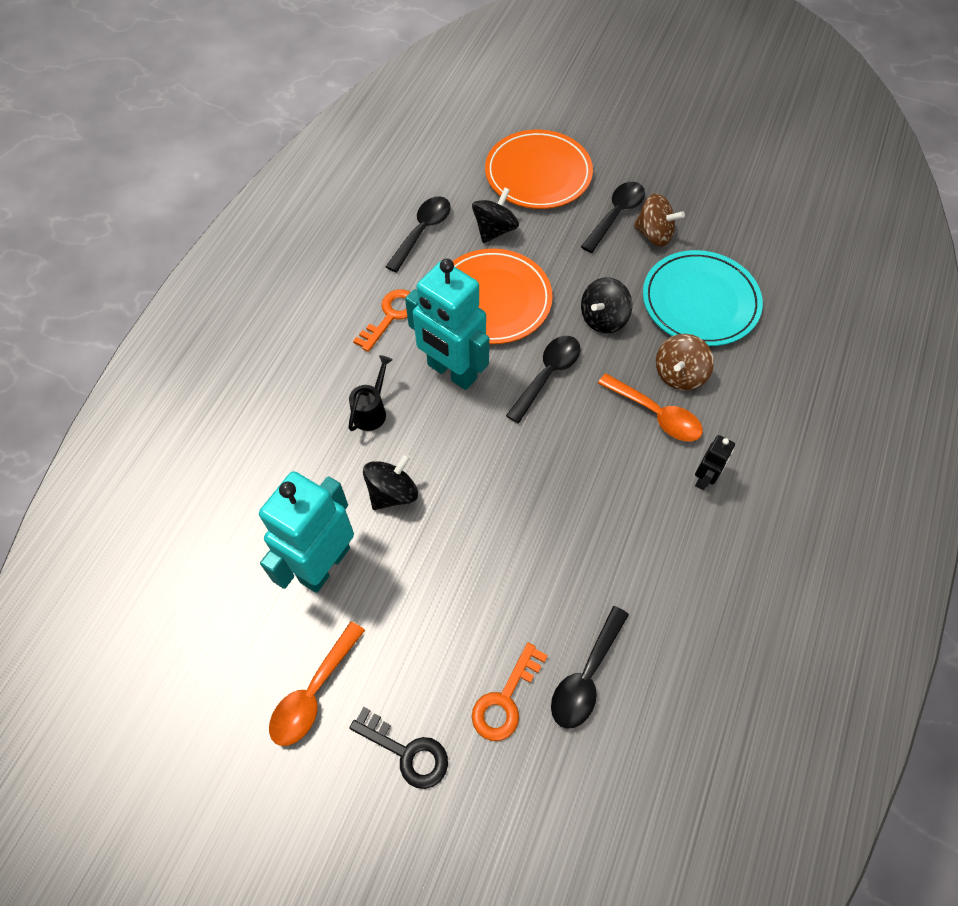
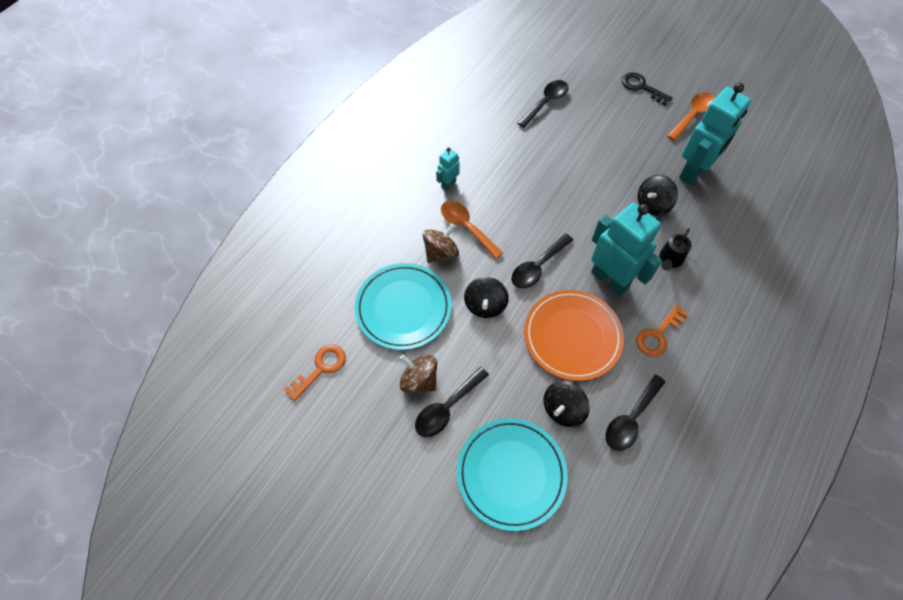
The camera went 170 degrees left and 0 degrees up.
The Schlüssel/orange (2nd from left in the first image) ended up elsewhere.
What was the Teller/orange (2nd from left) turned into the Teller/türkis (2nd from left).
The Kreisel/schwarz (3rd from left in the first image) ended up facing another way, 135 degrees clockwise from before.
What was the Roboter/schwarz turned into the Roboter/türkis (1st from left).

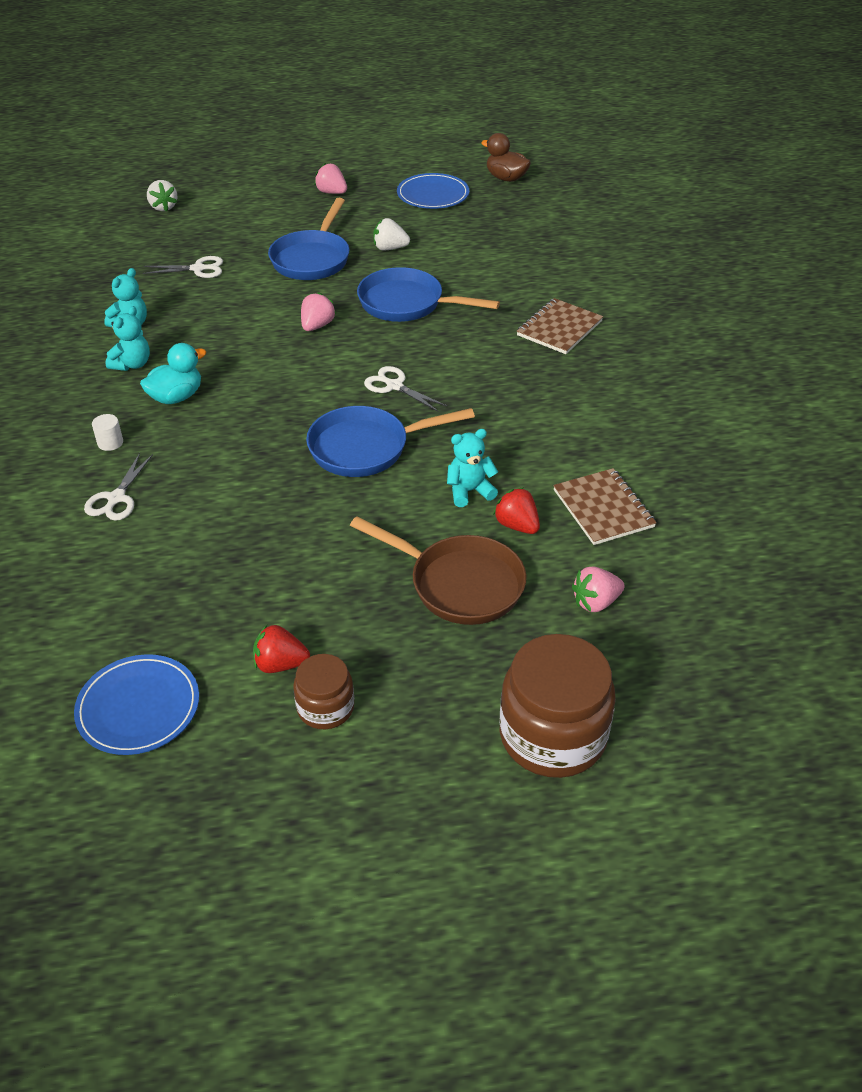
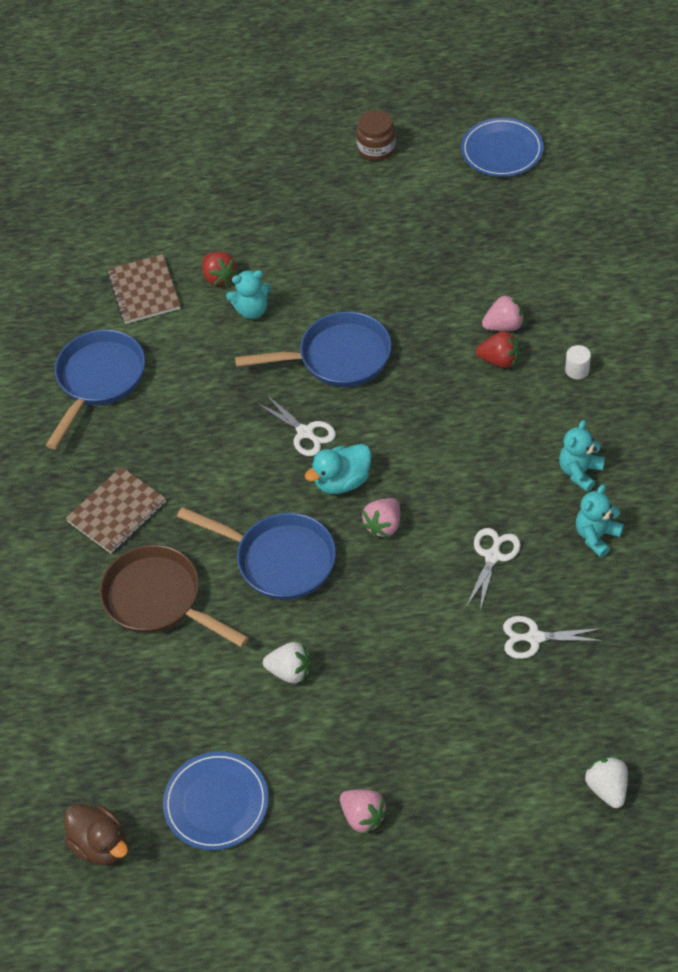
The camera went 170 degrees left and 10 degrees up.
The Schere/weiß (1st from left in the first image) ended up elsewhere.
The Ente/türkis ended up elsewhere.
The Erdbeere/rot (1st from left in the first image) ended up elsewhere.
The Pfanne/blau (1st from left) ended up elsewhere.
The Pfanne/braun ended up elsewhere.
The second view lost the Einmachglas/braun (2nd from left).
The Erdbeere/rosa (3rd from left) ended up elsewhere.

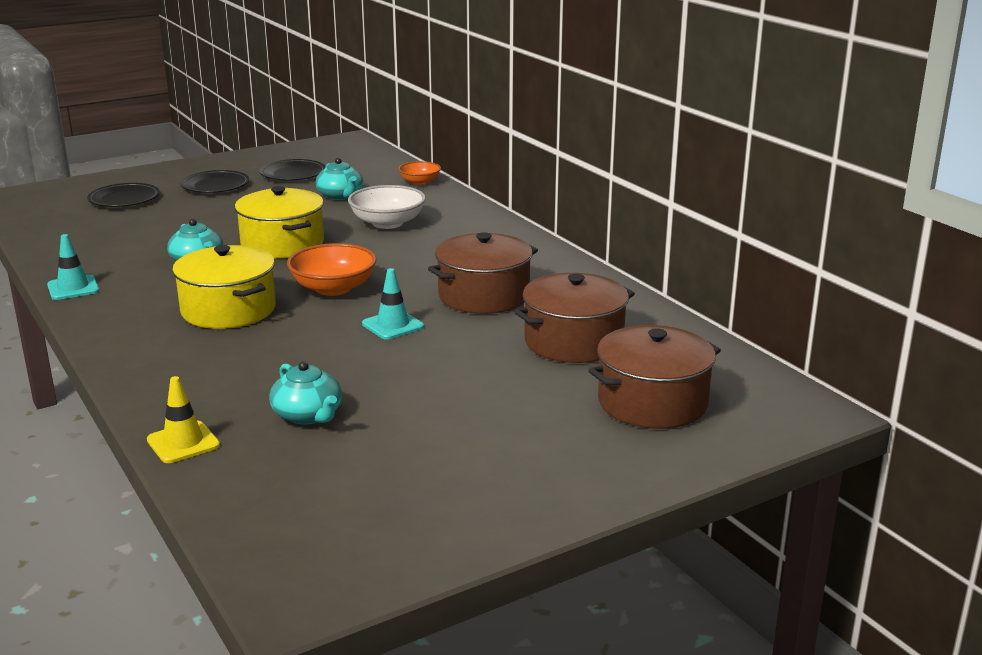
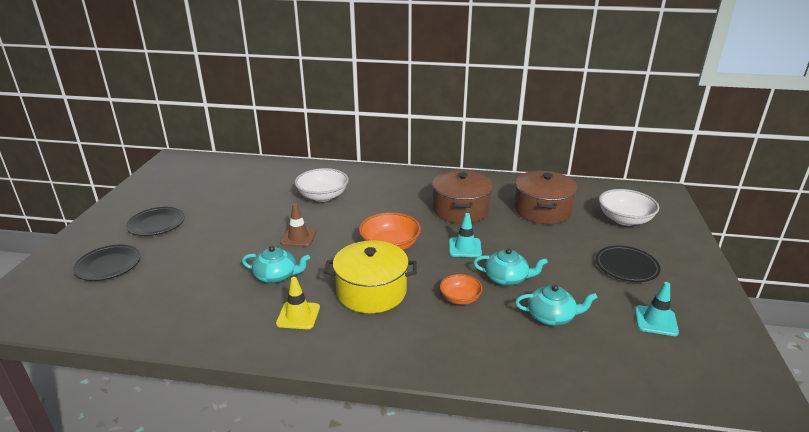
The camera went 50 degrees left and 5 degrees up.
The Leitkegel/türkis (1st from left in the first image) ended up elsewhere.
The Leitkegel/gelb ended up elsewhere.
Where the Kochtopf/gelb (2nd from left) stood, the Leitkegel/braun came to stand.
The Teller/schwarz (3rd from left) ended up elsewhere.
The Teekanne/türkis (3rd from left in the first image) ended up elsewhere.
The Schüssel/orange (2nd from left) ended up elsewhere.
Where the Kochtopf/braun (3rd from left) stood, the Schüssel/weiß (2nd from left) came to stand.

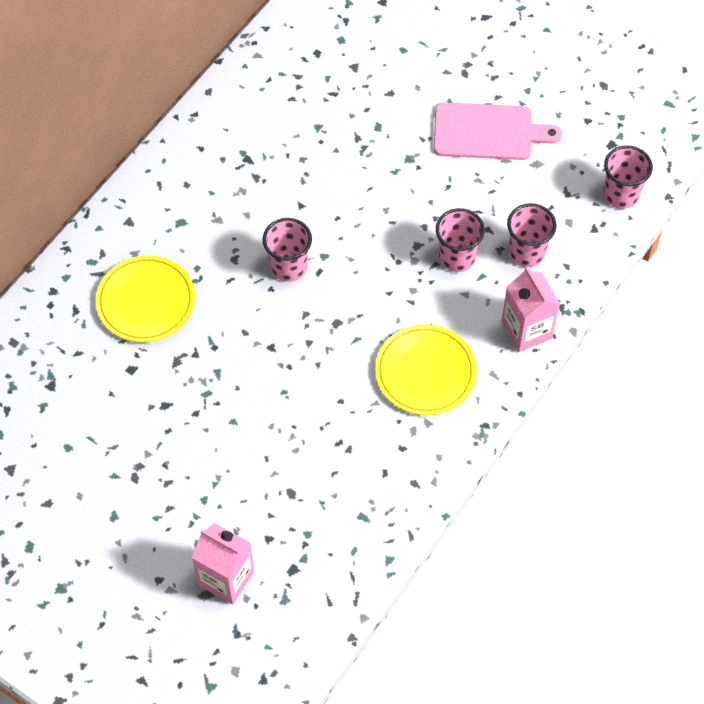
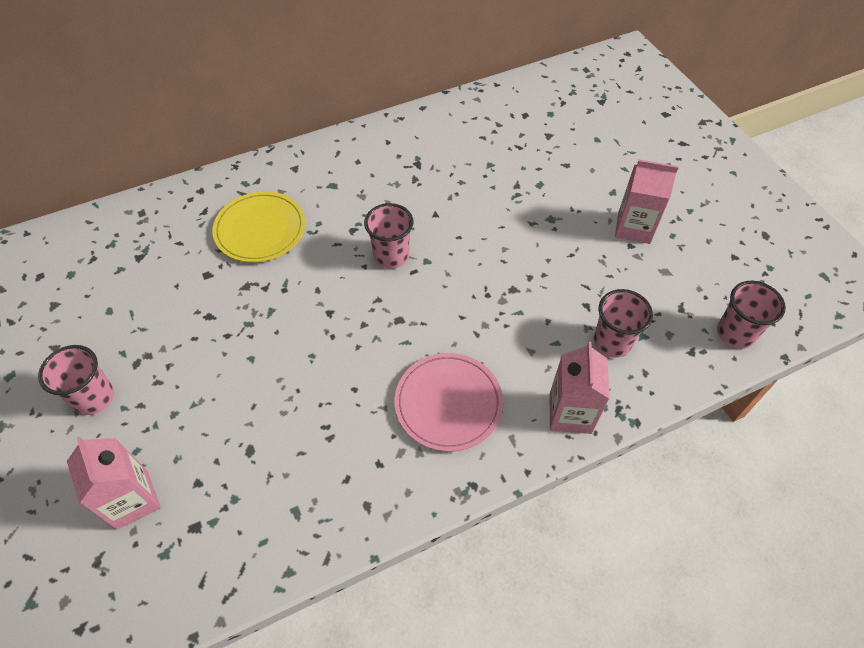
The camera went 30 degrees right and 5 degrees down.
What was the Teller/gelb (2nd from left) turned into the Teller/rosa.
Where the Schneidebrett/rosa stood, the Getränkekarton/rosa (3rd from left) came to stand.
The Becher/rosa (2nd from left in the first image) ended up elsewhere.

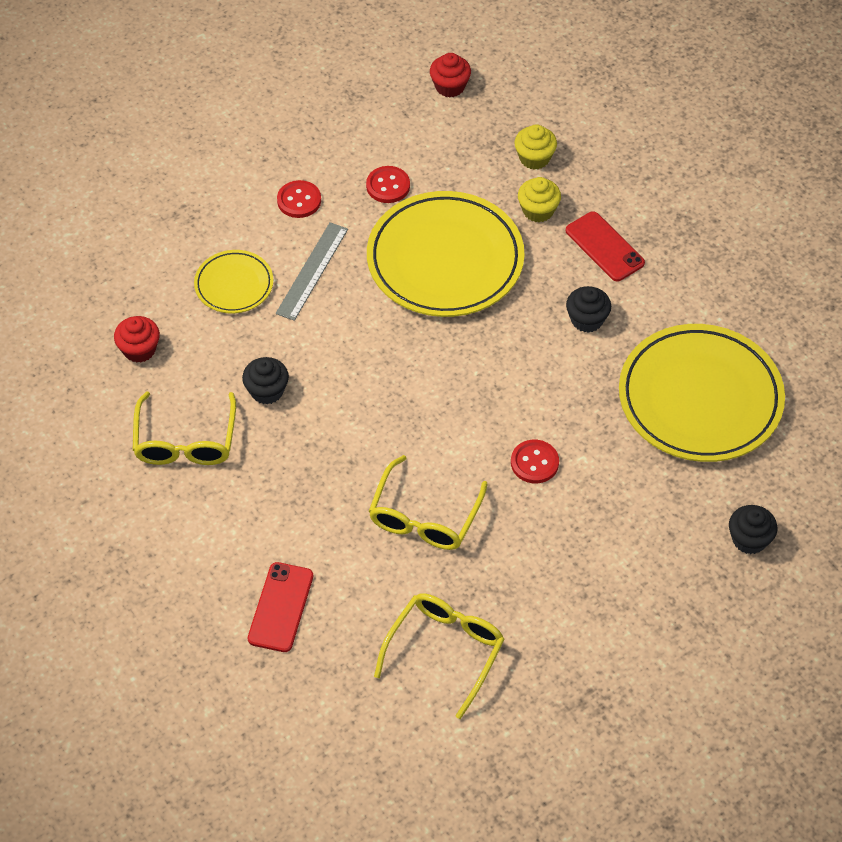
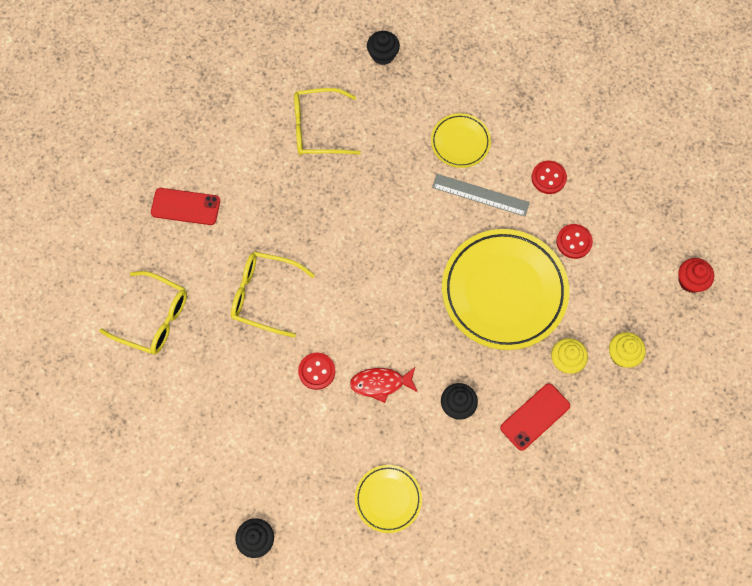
The camera went 85 degrees right and 15 degrees up.
The second view lost the Muffin/rot (1st from left).
The Muffin/schwarz (1st from left in the first image) ended up elsewhere.
The size of the Teller/gelb (3rd from left in the first image) changed by a factor of 0.50.
The second view gained the Fisch/rot.

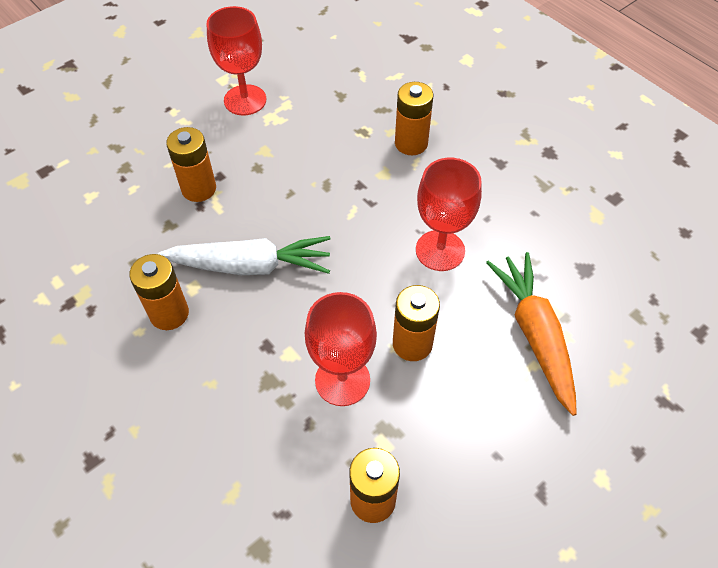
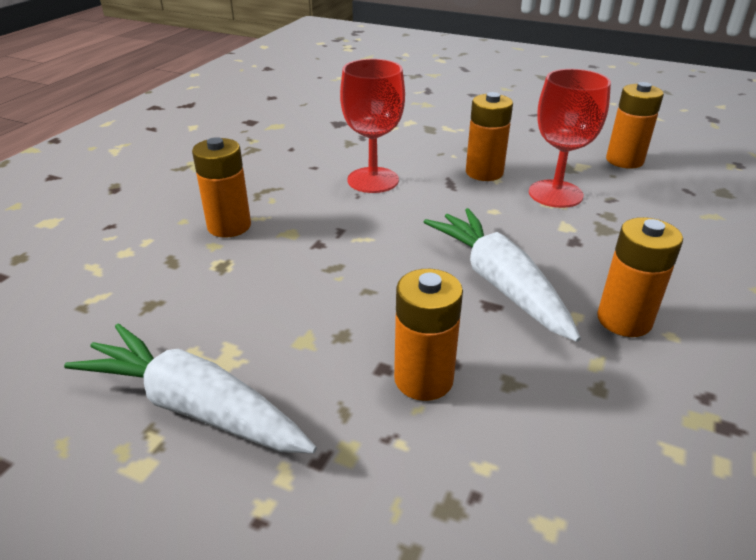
The camera went 115 degrees left and 20 degrees down.
Where the Kelch/rot (1st from left) stood, the Karotte/weiß (1st from left) came to stand.
The second view lost the Karotte/orange.

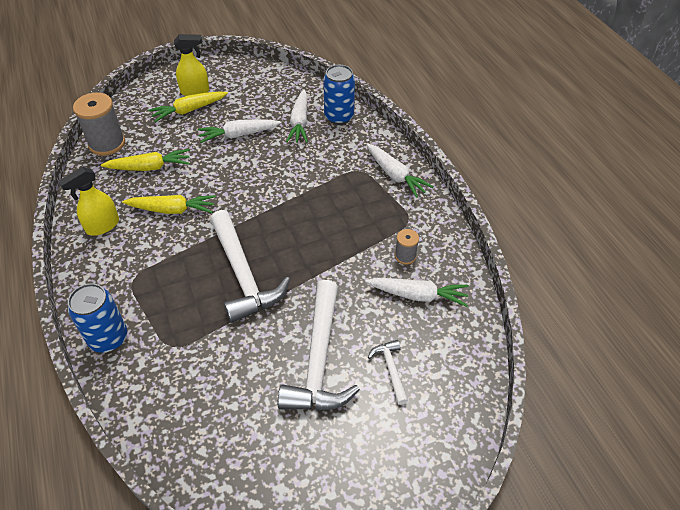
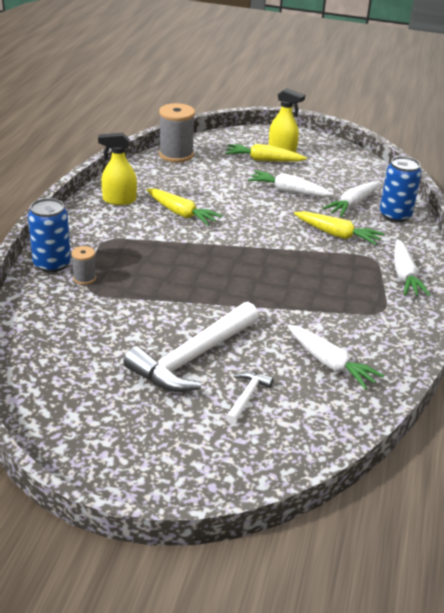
The camera went 35 degrees right and 15 degrees down.
The Karotte/gelb (1st from left in the first image) ended up elsewhere.
The second view lost the Hammer/weiß (1st from left).
The Garnrolle/grau (2nd from left in the first image) ended up elsewhere.

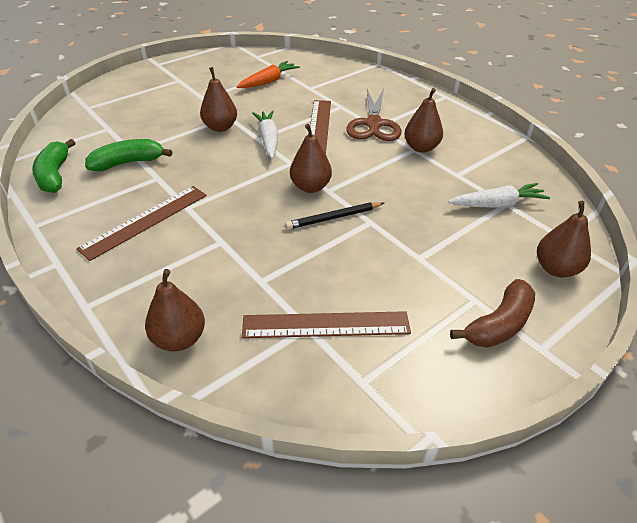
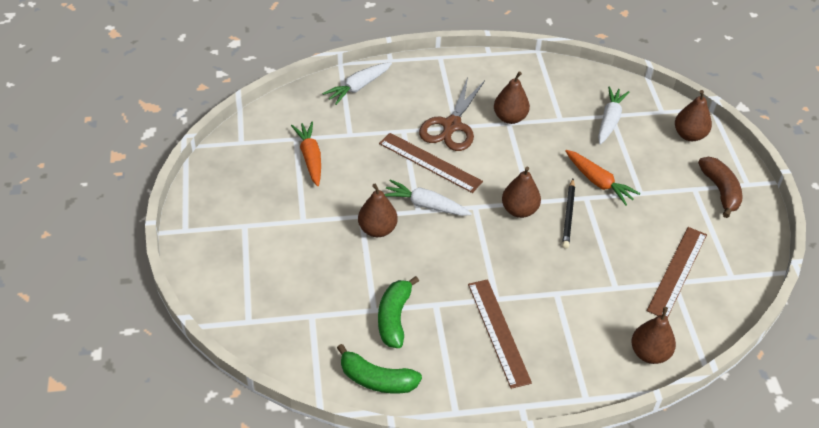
The camera went 60 degrees left and 5 degrees up.
The Schere/braun ended up facing another way, 75 degrees clockwise from before.
The second view gained the Karotte/weiß (1st from left).
The second view gained the Karotte/orange (2nd from left).

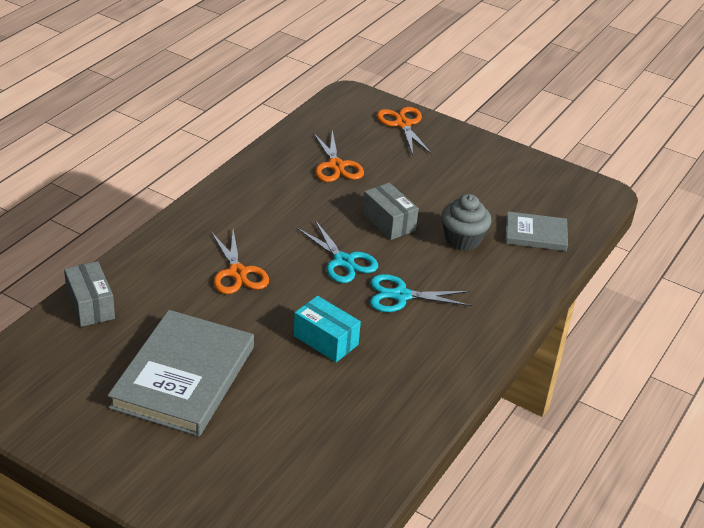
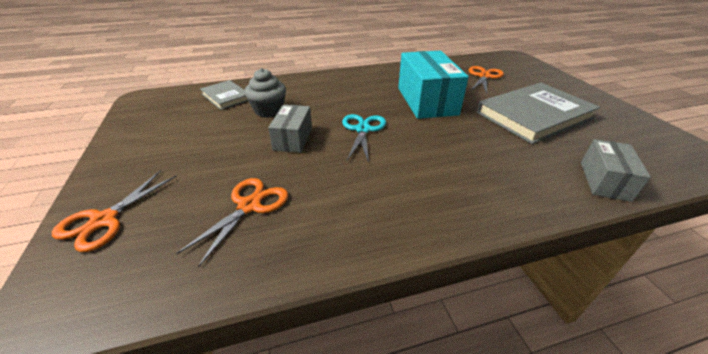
The camera went 135 degrees left and 0 degrees up.
The Schere/orange (1st from left in the first image) ended up elsewhere.
The size of the Schachtel/türkis changed by a factor of 1.77.
The second view lost the Schere/türkis (2nd from left).

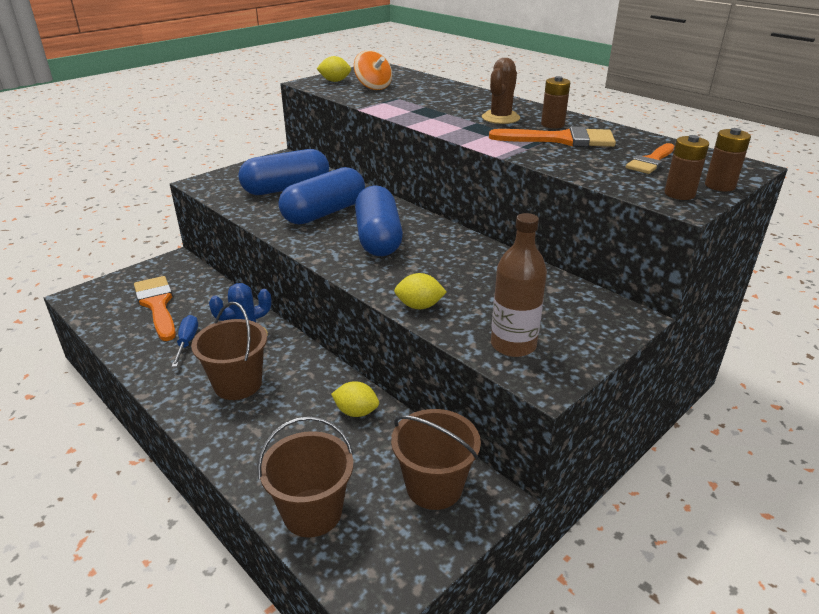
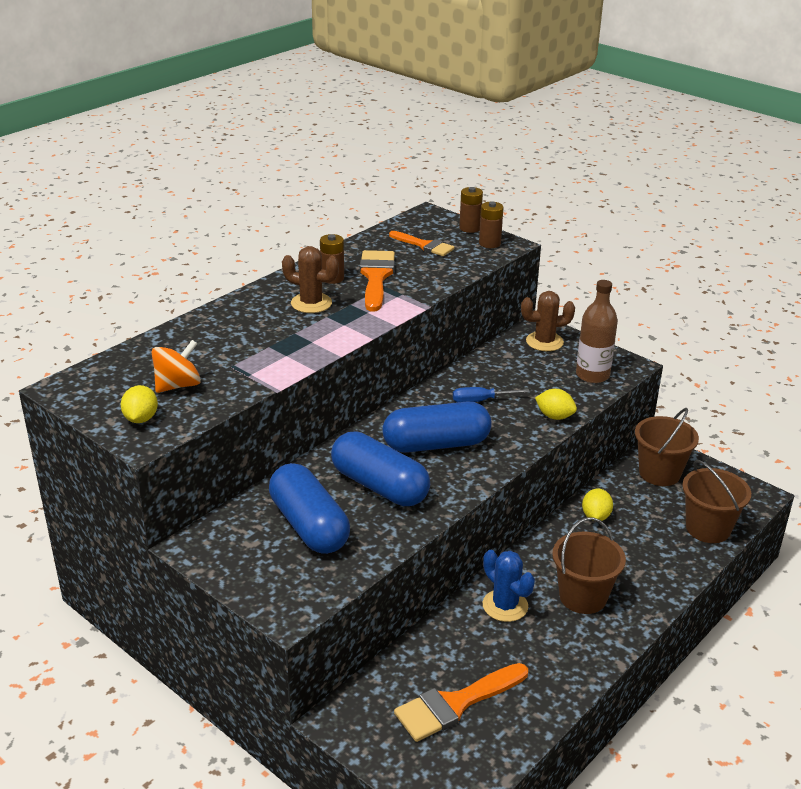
The camera went 95 degrees left and 0 degrees up.
The Schraubenzieher/blau ended up elsewhere.
The Zitrone/gelb (3rd from left in the first image) ended up facing another way, 60 degrees counterclockwise from before.
The second view gained the Kaktus/braun (2nd from left).

